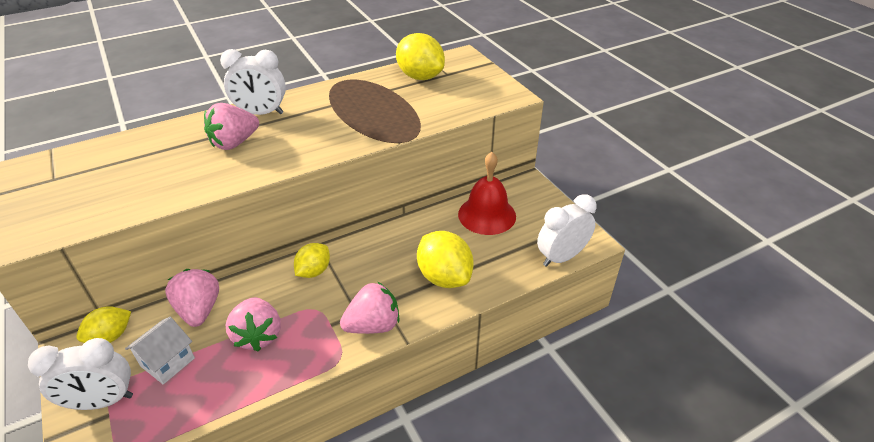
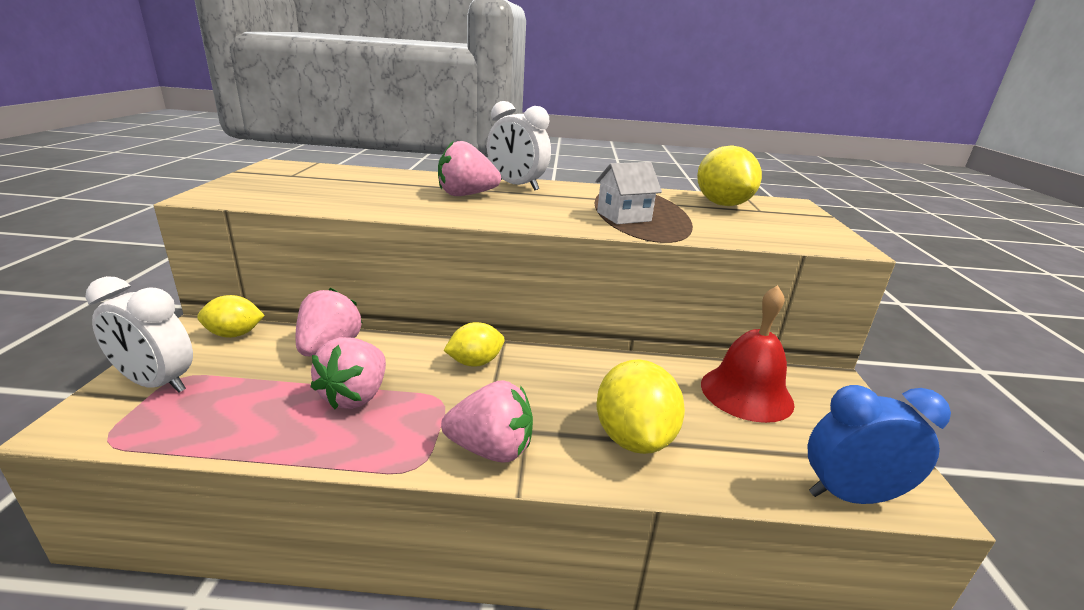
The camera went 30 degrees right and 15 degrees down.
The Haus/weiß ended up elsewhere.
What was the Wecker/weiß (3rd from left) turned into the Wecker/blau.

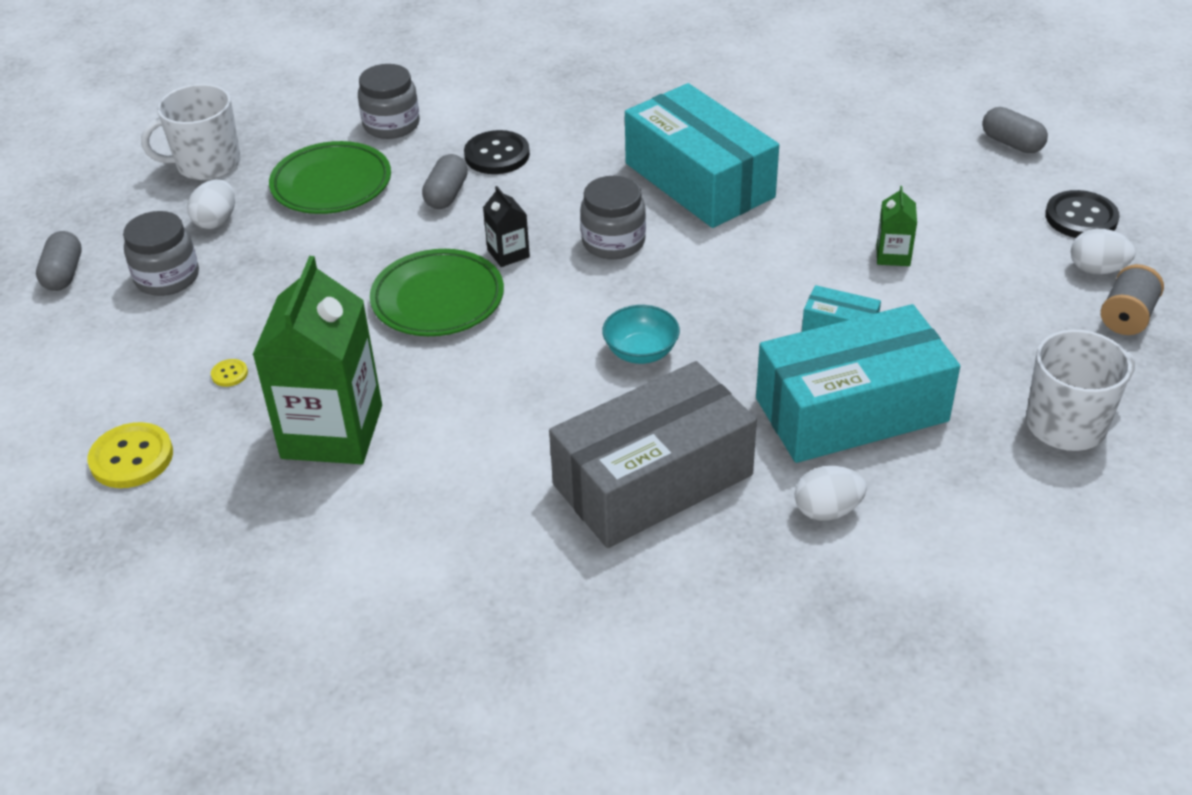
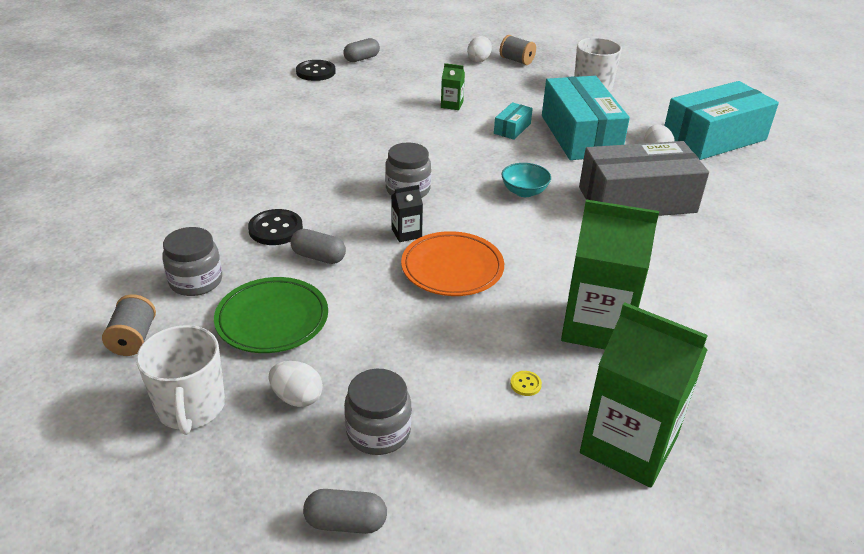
The camera went 85 degrees left and 5 degrees down.
Where the Knopf/gelb (1st from left) stood, the Getränkekarton/grün (3rd from left) came to stand.
What was the Teller/grün (2nd from left) turned into the Teller/orange.
The Schachtel/grau ended up facing another way, 75 degrees counterclockwise from before.
The Schachtel/türkis (1st from left in the first image) ended up elsewhere.
The Knopf/schwarz (2nd from left) ended up elsewhere.
The second view gained the Garnrolle/grau (1st from left).

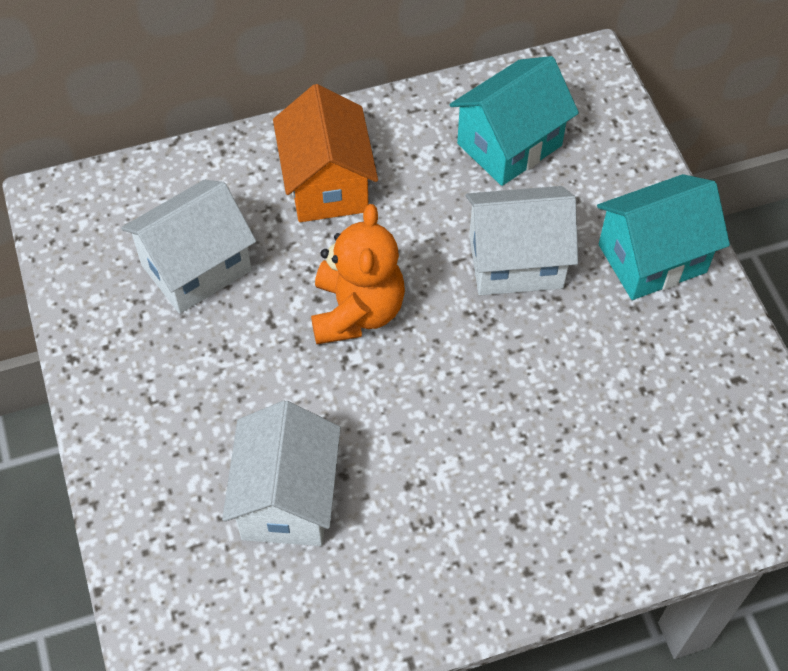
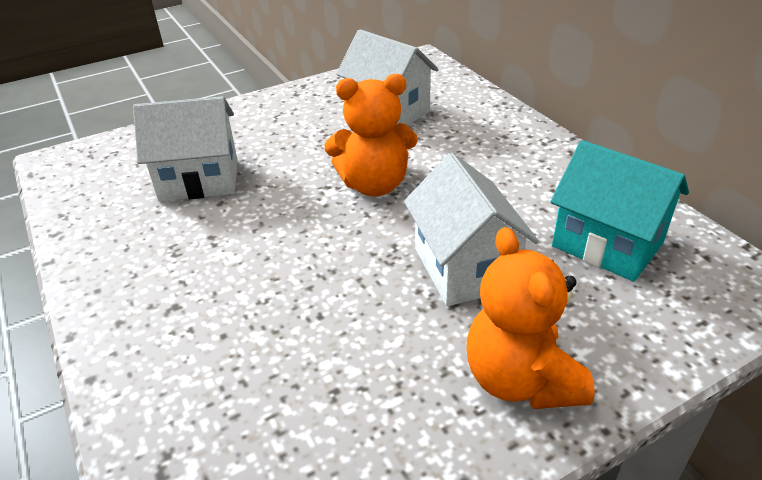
The camera went 80 degrees right and 20 degrees down.
The second view lost the Haus/orange.
Where the Haus/türkis (2nd from left) stood, the Teddybär/orange (2nd from left) came to stand.

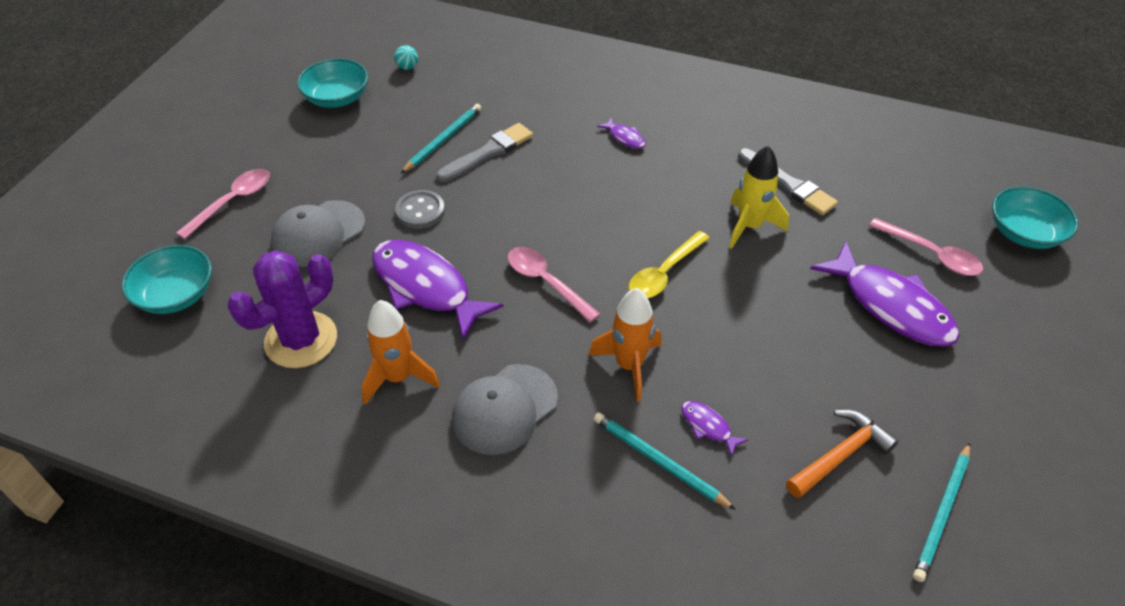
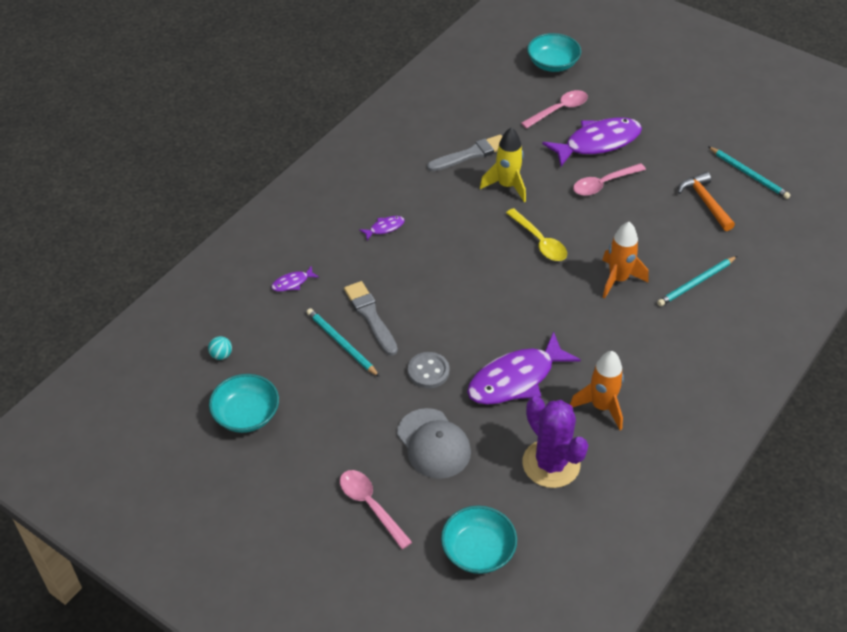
The camera went 75 degrees left and 0 degrees up.
The second view lost the Kappe/grau (2nd from left).
The Löffel/rosa (2nd from left in the first image) ended up elsewhere.
The Fisch/lila (3rd from left in the first image) ended up elsewhere.

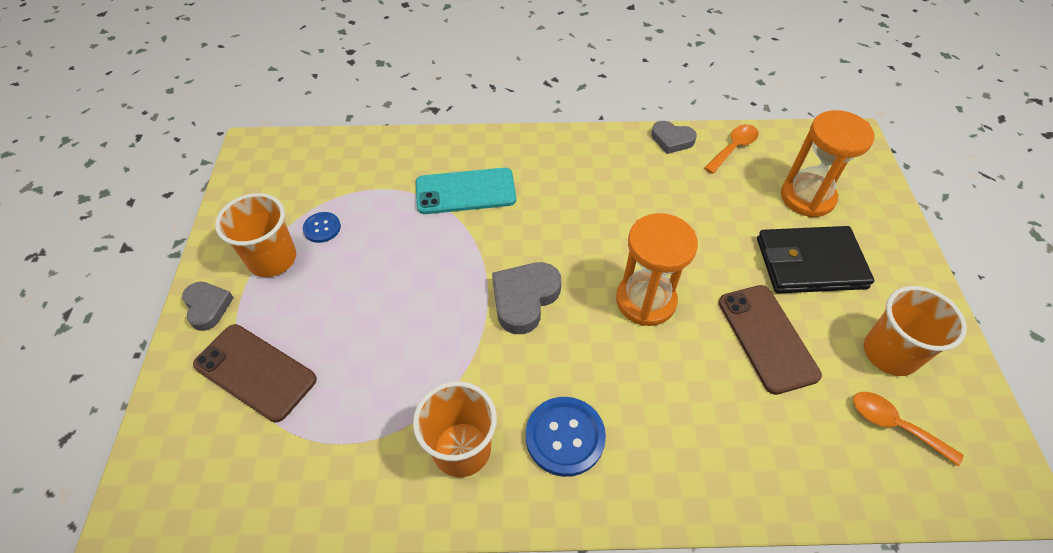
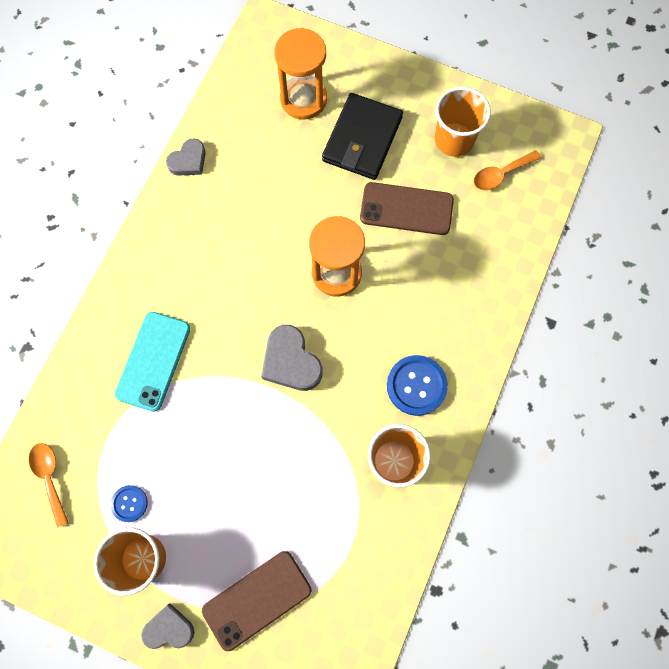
The camera went 65 degrees left and 20 degrees up.
The Löffel/orange (1st from left) ended up elsewhere.

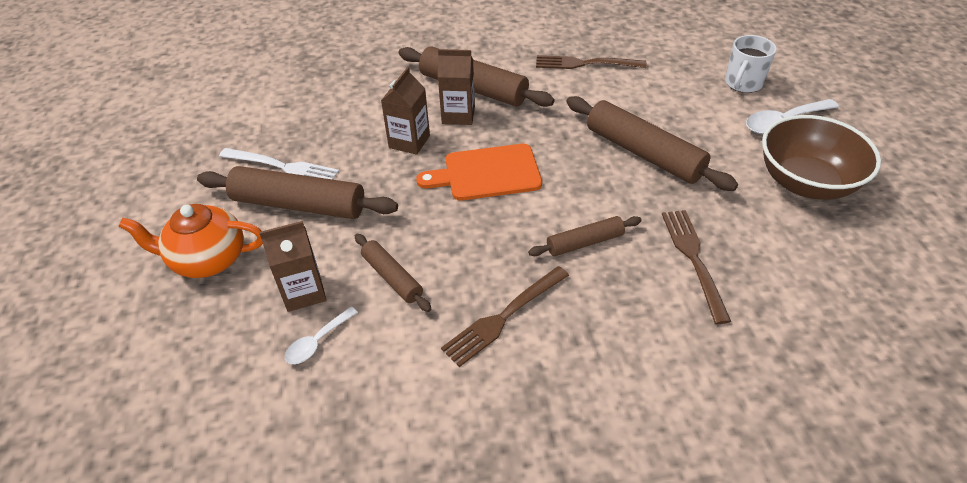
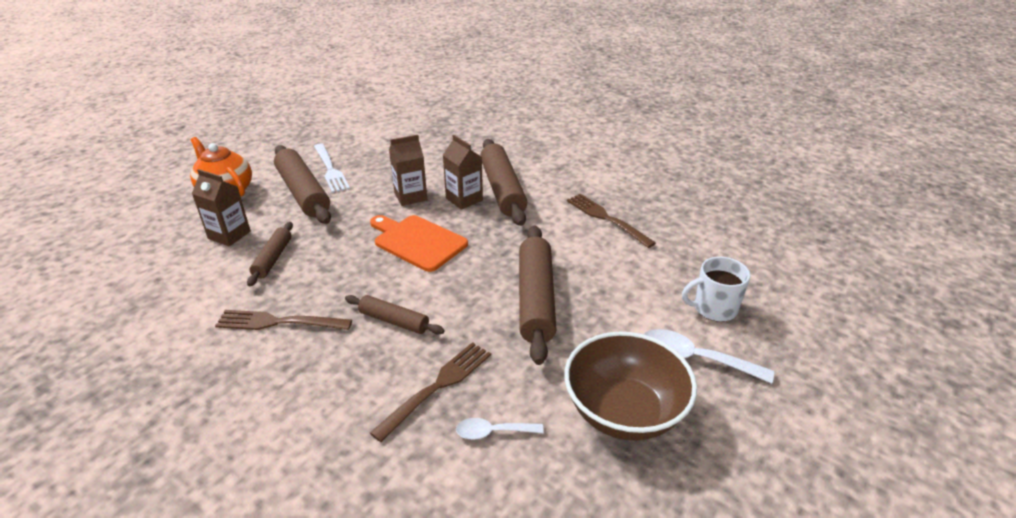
The camera went 45 degrees right and 10 degrees down.
The Löffel/weiß (1st from left) ended up elsewhere.

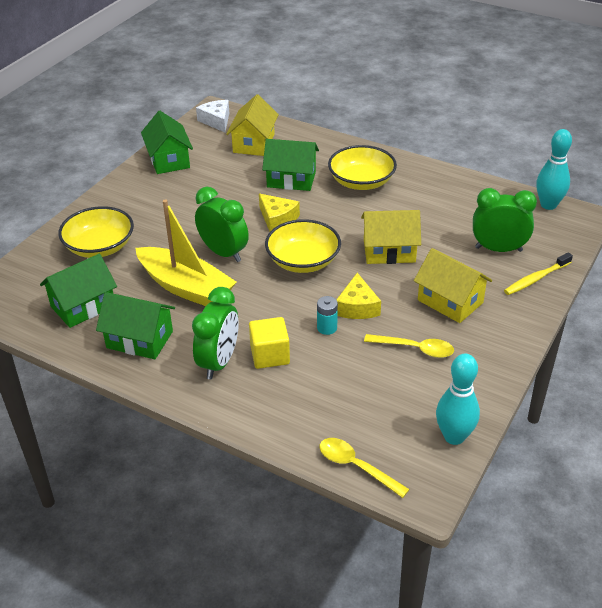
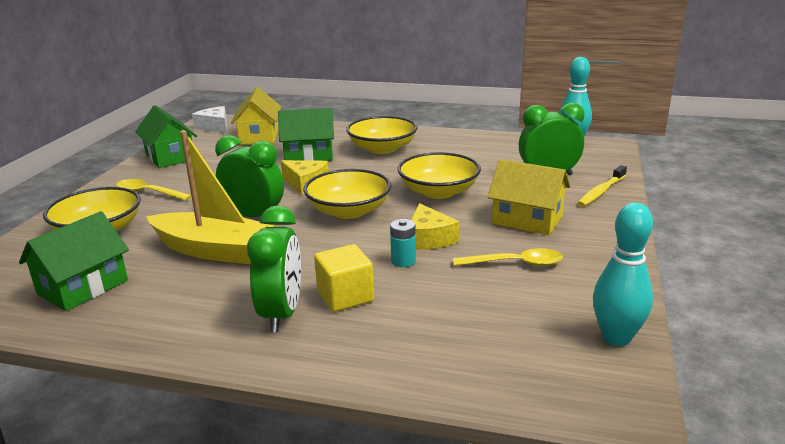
The camera went 15 degrees left and 15 degrees down.
The second view lost the Haus/grün (2nd from left).
The Löffel/gelb (1st from left) ended up elsewhere.
Where the Haus/gelb (2nd from left) stood, the Schüssel/gelb (4th from left) came to stand.

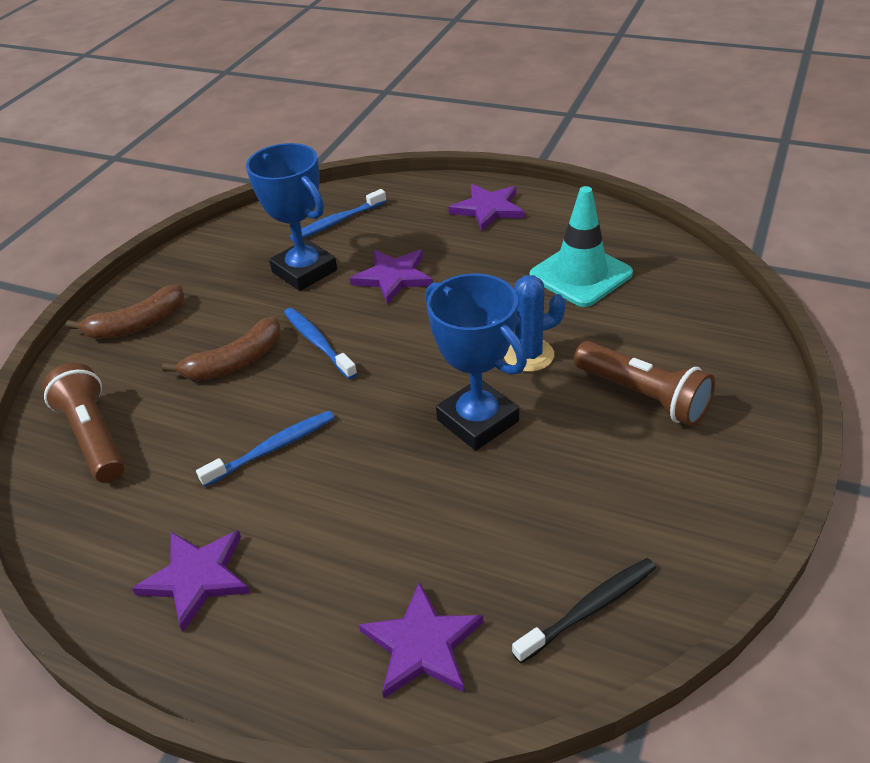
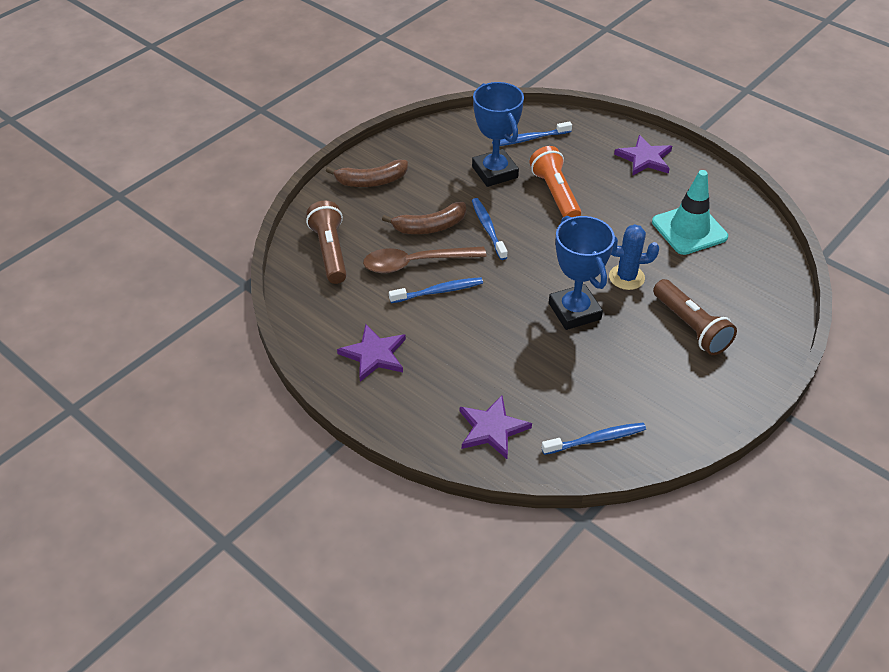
The camera went 15 degrees right and 5 degrees up.
Where the Stern/lila (2nd from left) stood, the Taschenlampe/orange came to stand.
What was the Zahnbürste/schwarz turned into the Zahnbürste/blau (4th from left).
The second view gained the Löffel/braun.

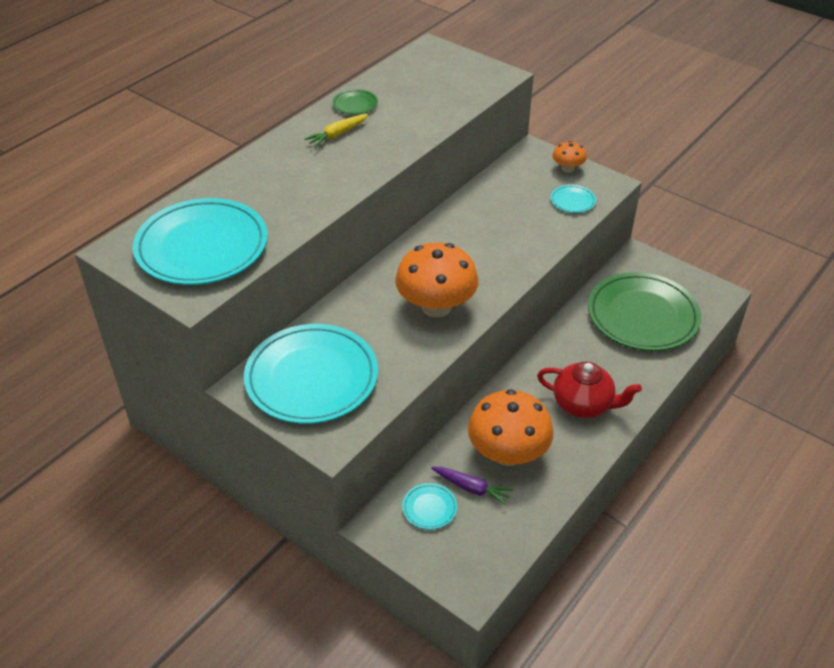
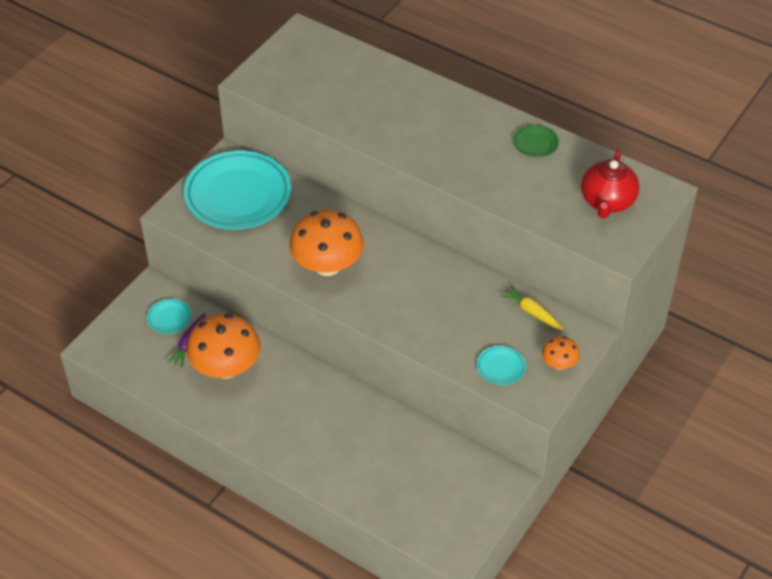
The camera went 85 degrees right and 5 degrees up.
The second view lost the Teller/türkis (1st from left).
The Karotte/gelb ended up elsewhere.
The Teekanne/rot ended up elsewhere.
The second view lost the Teller/grün (2nd from left).

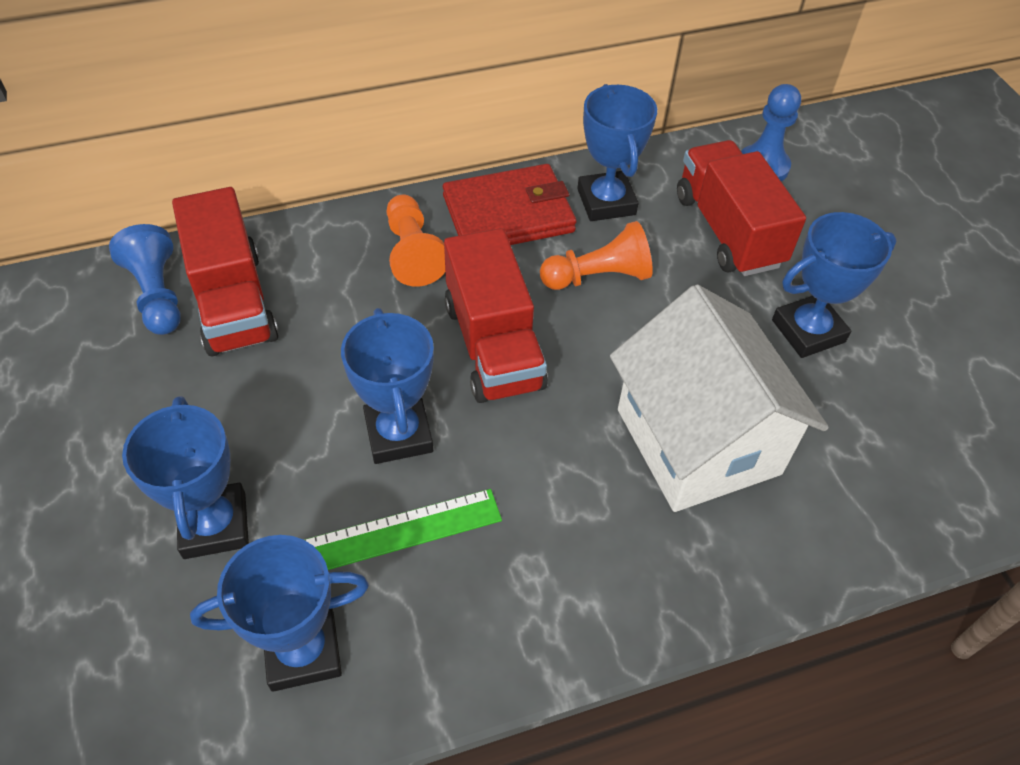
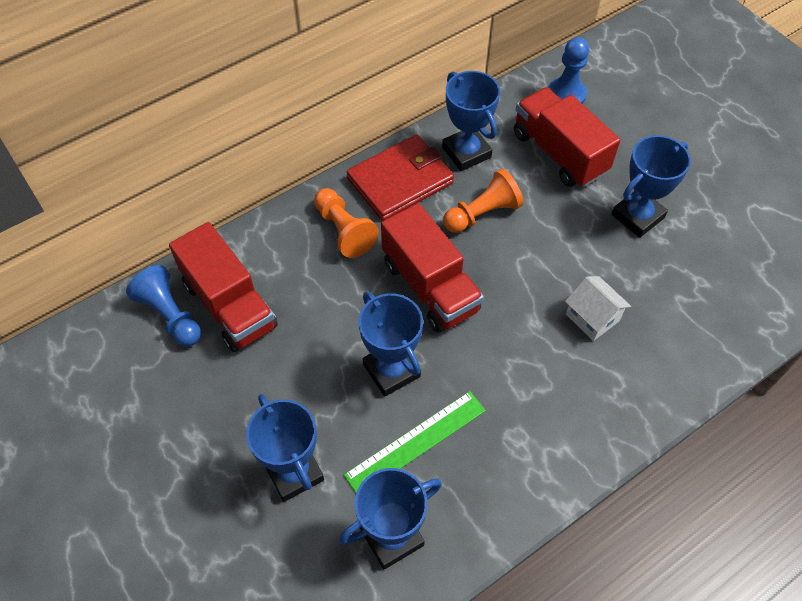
The camera went 15 degrees left and 5 degrees up.
The size of the Haus/weiß changed by a factor of 0.44.

